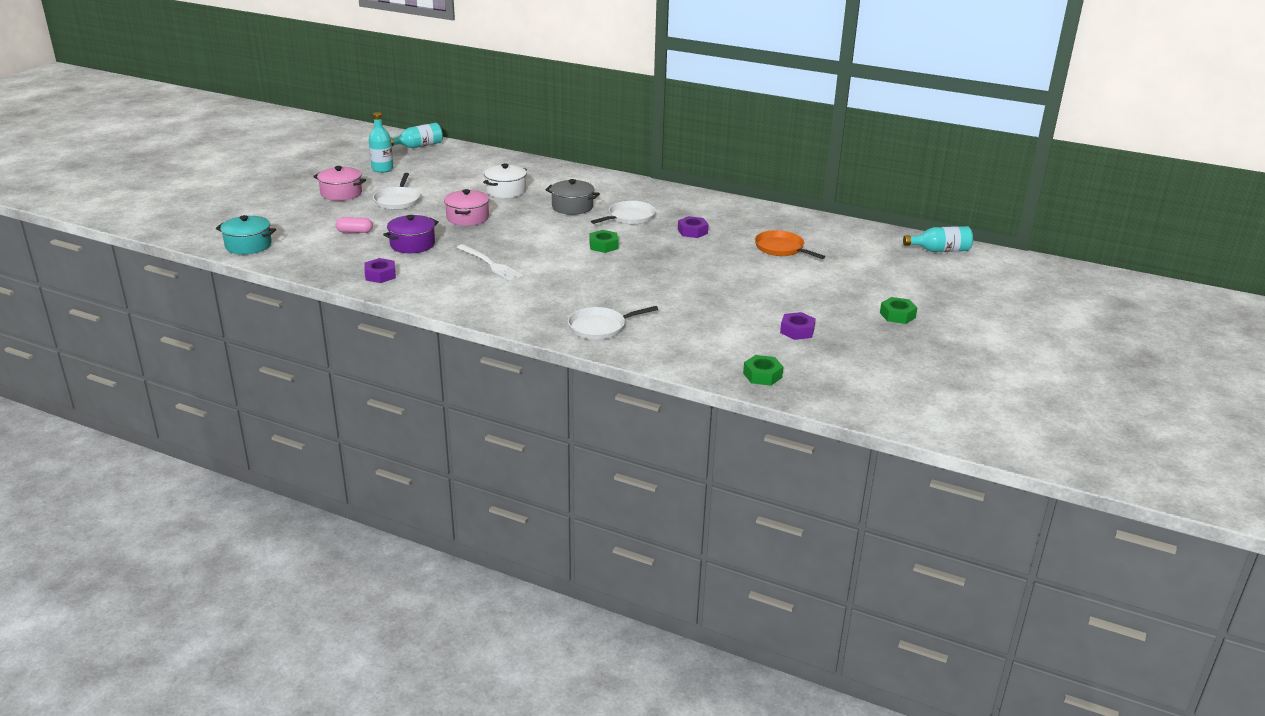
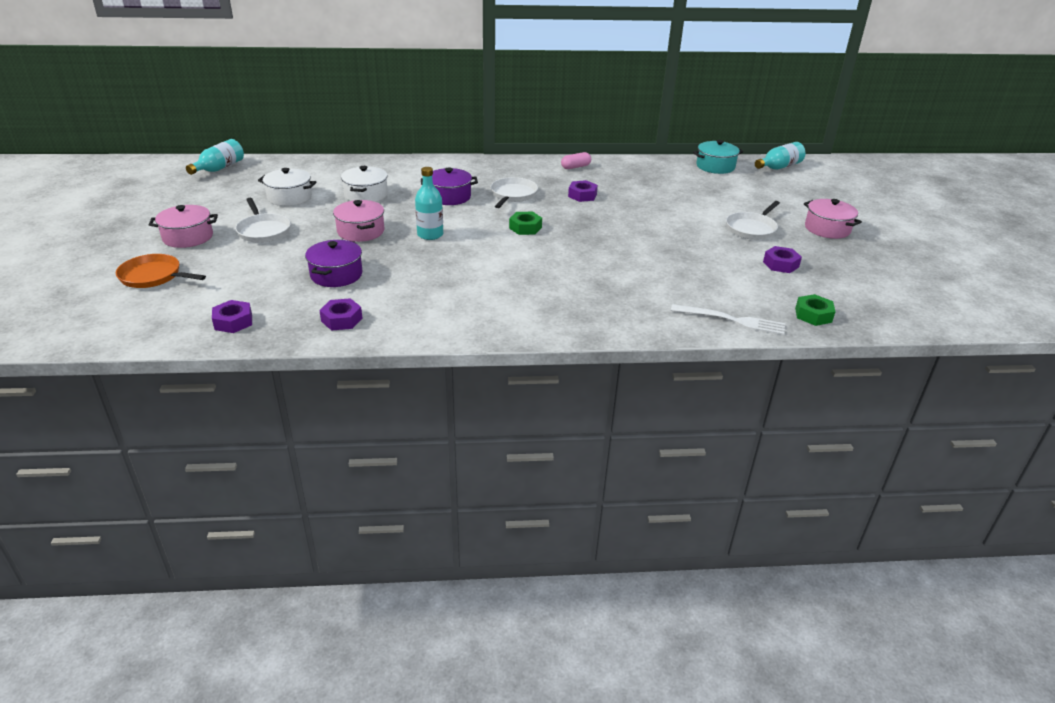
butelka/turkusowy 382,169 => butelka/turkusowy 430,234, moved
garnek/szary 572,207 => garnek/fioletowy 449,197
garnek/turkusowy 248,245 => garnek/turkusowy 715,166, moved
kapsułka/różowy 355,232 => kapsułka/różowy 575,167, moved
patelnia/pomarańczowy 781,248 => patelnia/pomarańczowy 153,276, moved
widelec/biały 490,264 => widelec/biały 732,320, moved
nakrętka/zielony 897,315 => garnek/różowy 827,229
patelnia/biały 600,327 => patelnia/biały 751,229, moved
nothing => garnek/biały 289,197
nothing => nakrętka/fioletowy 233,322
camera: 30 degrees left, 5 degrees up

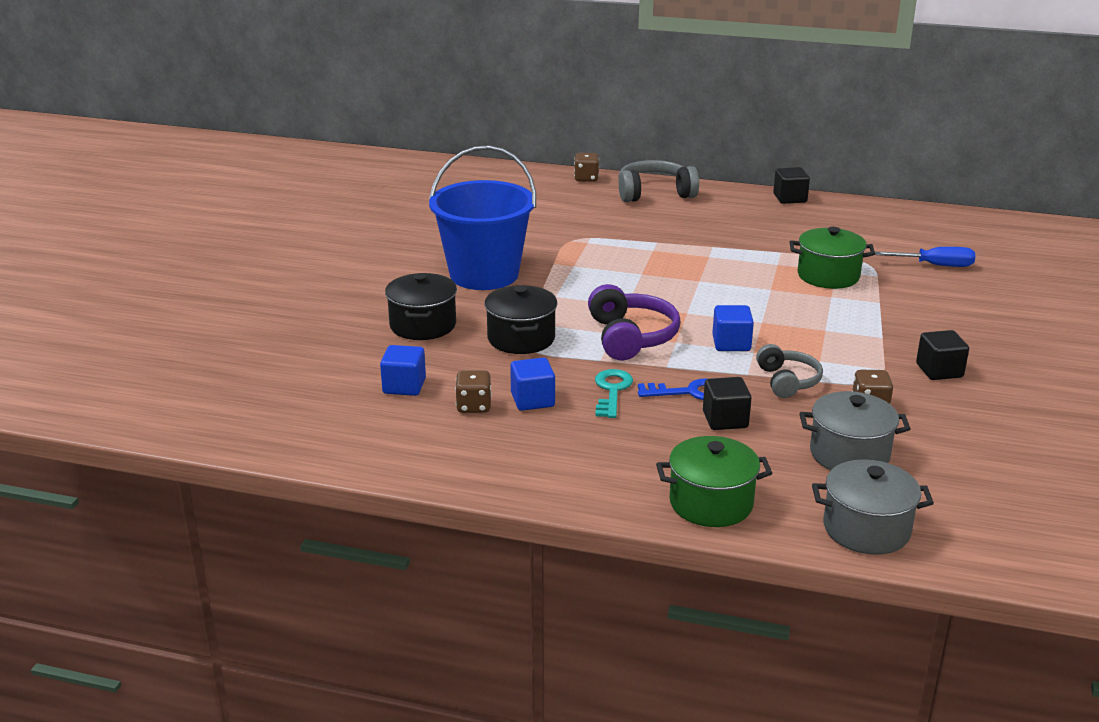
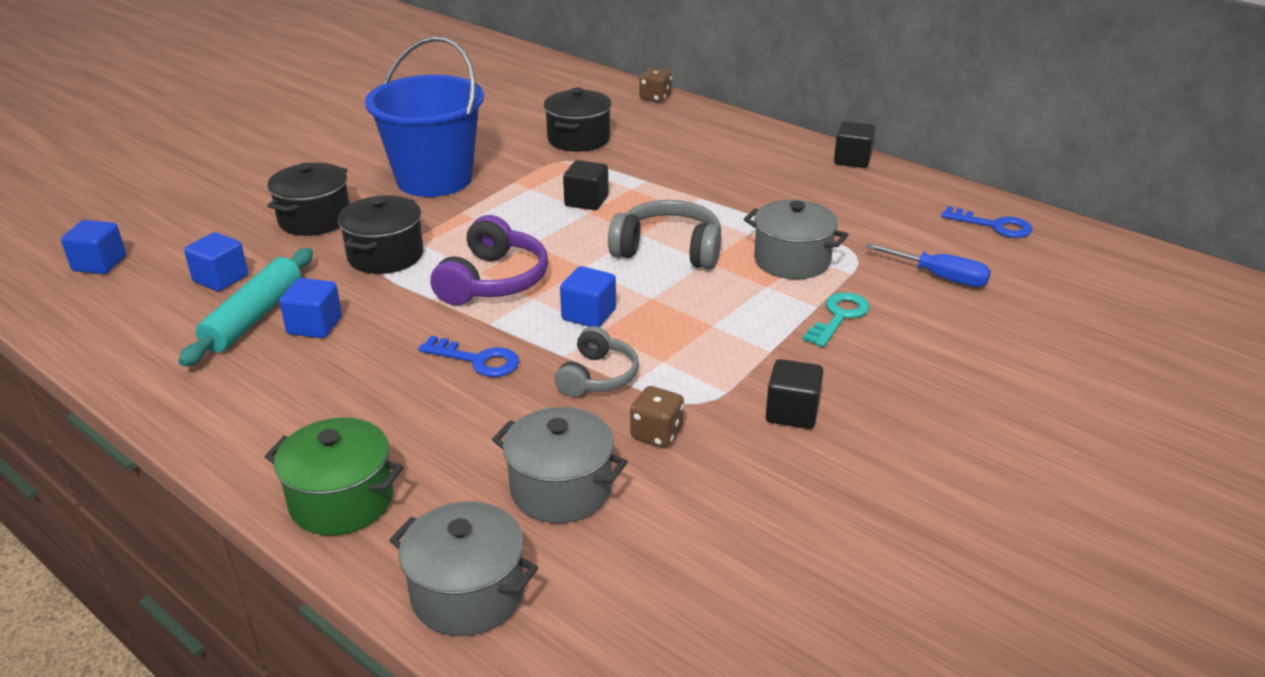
słuchawki/szary 654,193 => słuchawki/szary 668,250, moved
garnek/zielony 828,276 => garnek/szary 792,260
klucz/turkusowy 612,391 => klucz/turkusowy 838,317, moved
kostka do gry/brązowy 474,406 => wałek do ciasta/turkusowy 254,317
sześcian/czarny 725,420 => sześcian/czarny 586,201, moved
nothing => garnek/czarny 578,139
nothing => klucz/niebieski 993,225
nothing => sześcian/niebieski 99,264
camera: 25 degrees right, 5 degrees up

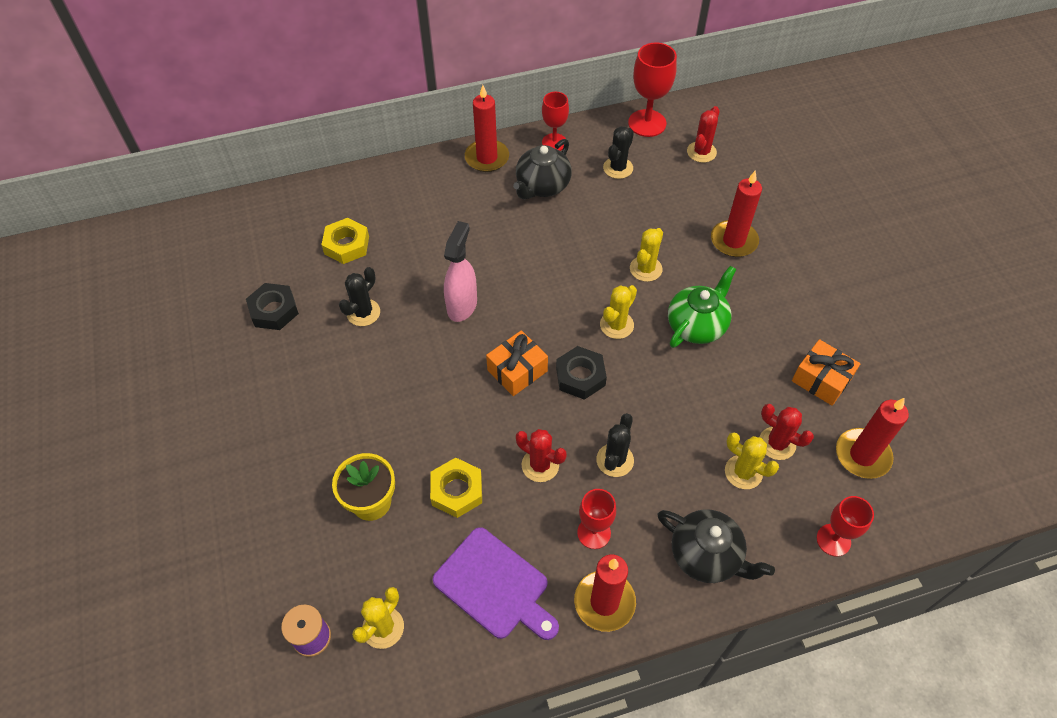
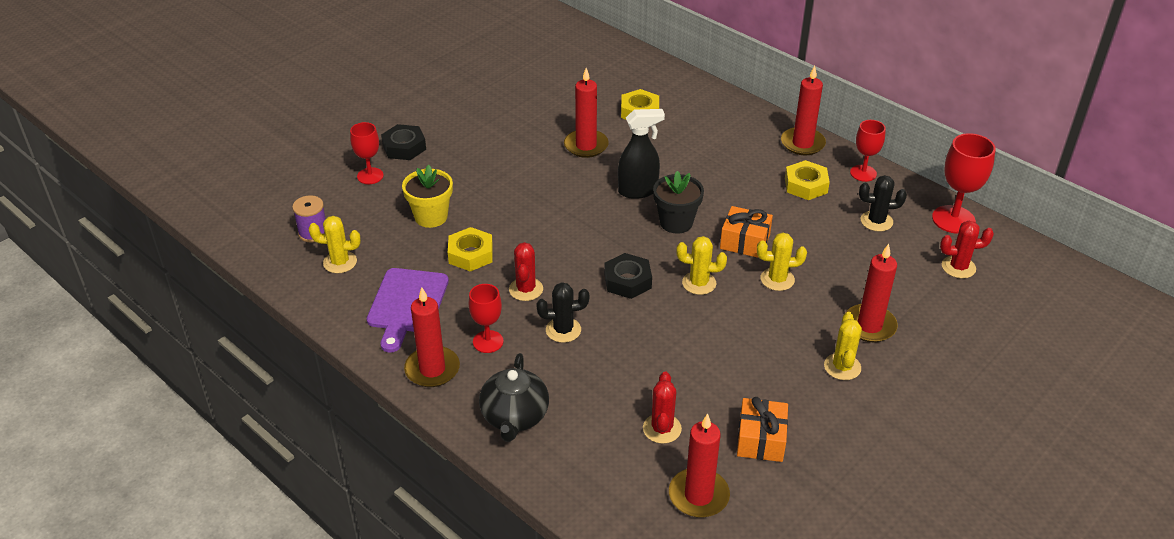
imbryk/czarny 542,186 => nakrętka/żółty 805,185
spryskiwacz/różowy 462,305 => spryskiwacz/czarny 638,191
imbryk/zielony 697,325 => nothing
kaktus/czarny 363,313 => świeca/czerwony 586,146
nakrętka/czarny 274,310 => nakrętka/czarny 404,147, moved
prezent/pomarańczowy 517,370 => prezent/pomarańczowy 745,242, moved
kaktus/żółty 743,472 => kaktus/żółty 842,367, moved
kielich/czerwony 833,540 => kielich/czerwony 370,176, moved
nothing => doniczka/czarny 676,222
camera: 60 degrees right, 15 degrees down

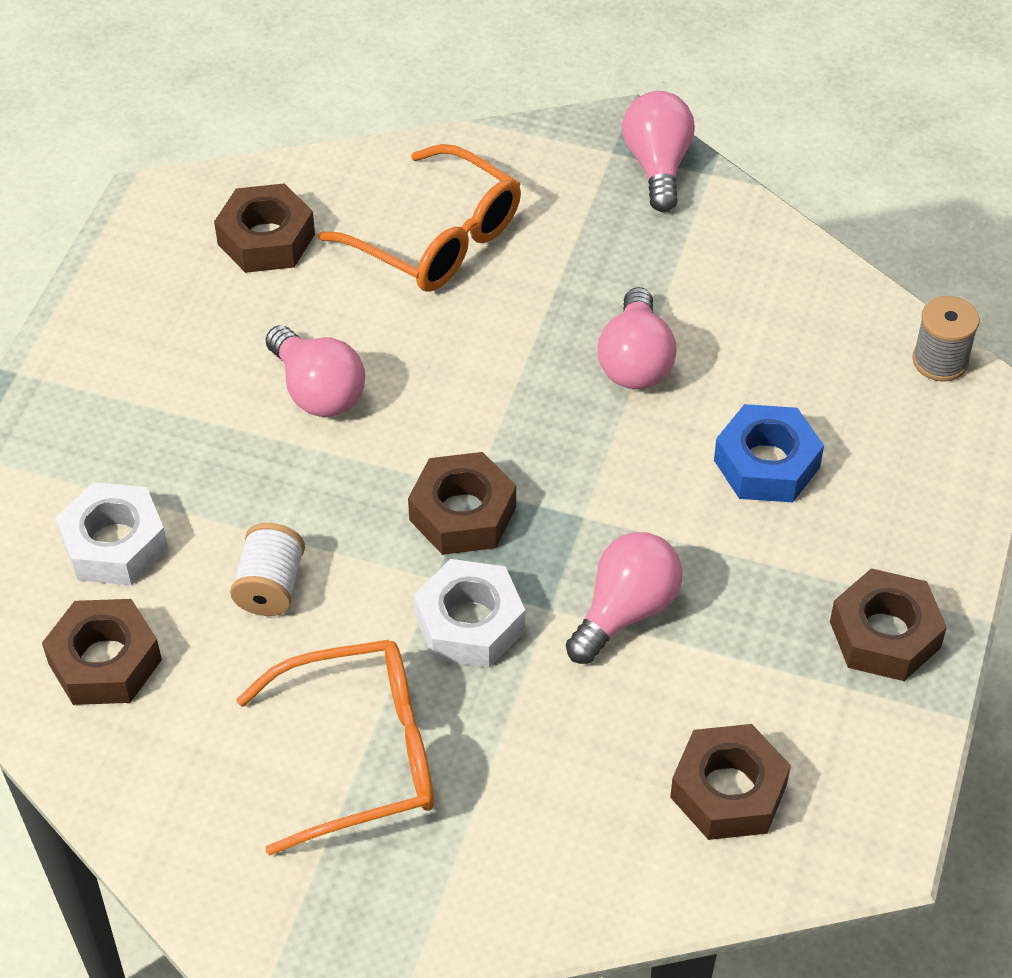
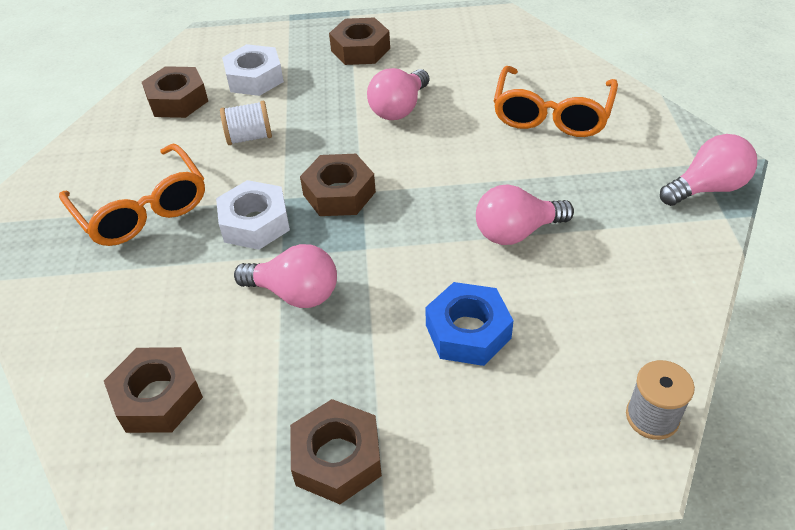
nakrętka/brązowy 266,239 => nakrętka/brązowy 360,49, moved
camera: 70 degrees right, 5 degrees down

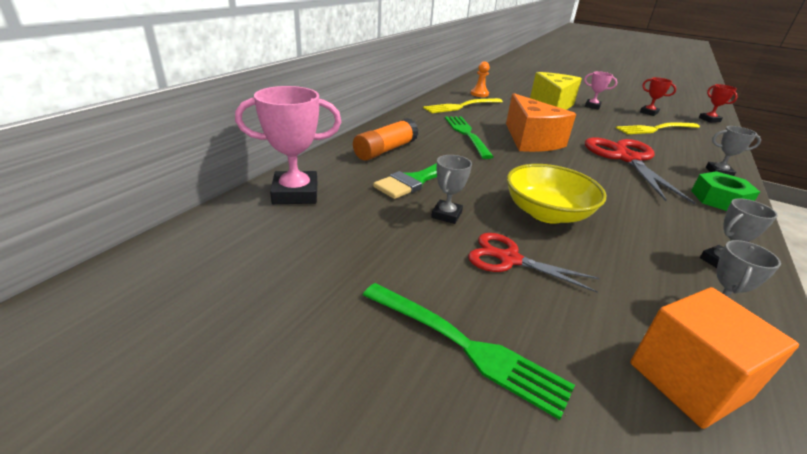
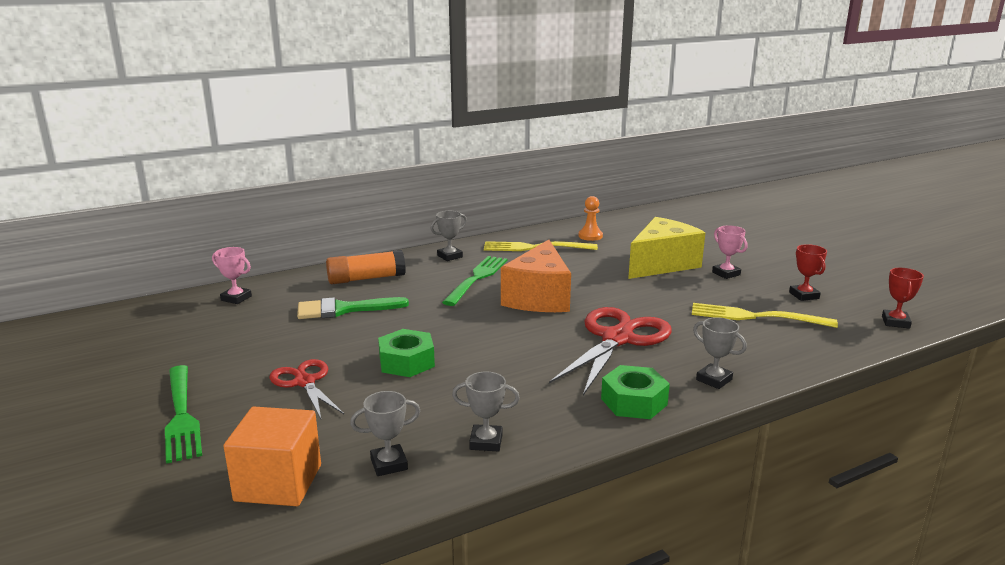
puchar/różowy 295,193 => puchar/różowy 236,298, x0.57
puchar/szary 446,215 => puchar/szary 449,256, moved
miska/żółty 546,213 => nakrętka/zielony 406,362
camera: 35 degrees right, 10 degrees down

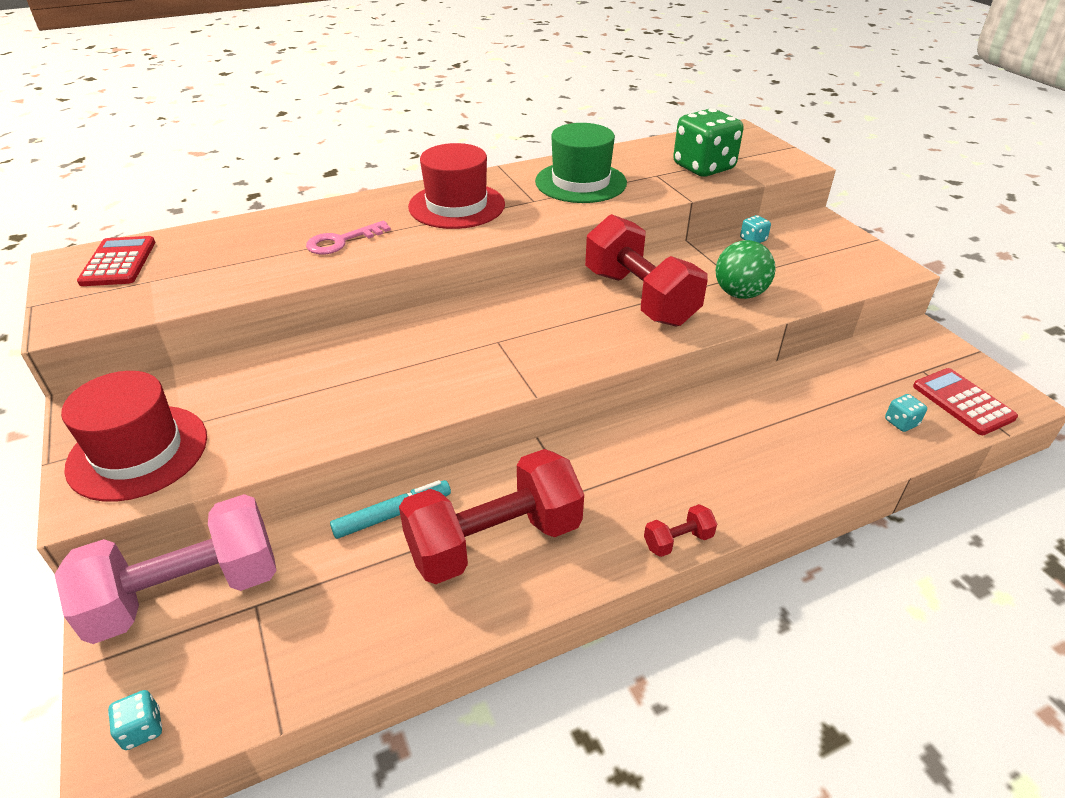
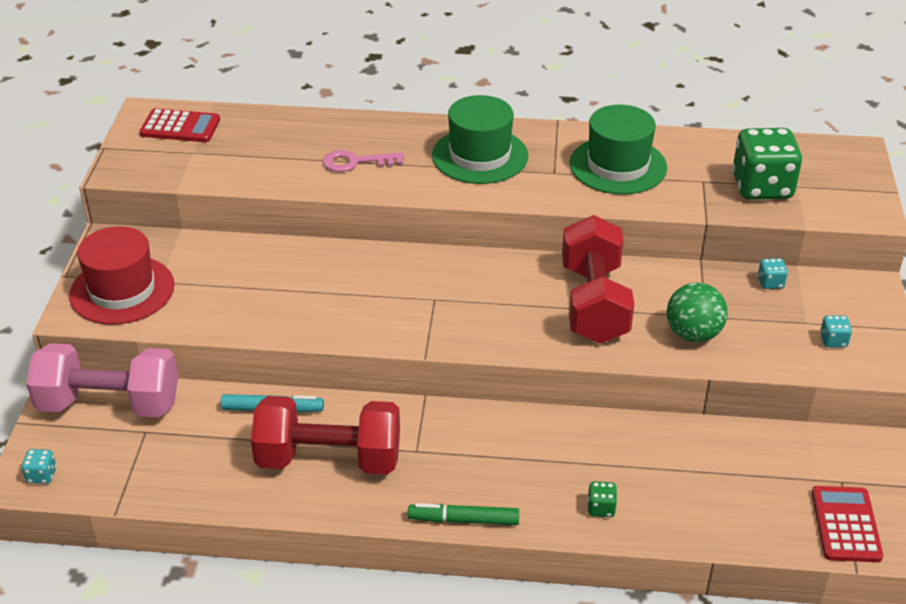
kapelusz/czerwony 456,206 => kapelusz/zielony 480,156
kalkulator/czerwony 118,262 => kalkulator/czerwony 180,127, 75 degrees clockwise
kostka do gry/turkusowy 901,422 => kostka do gry/turkusowy 833,341, moved
hantel/czerwony 678,541 => flamaster/zielony 463,520
nothing => kostka do gry/zielony 601,508
camera: 30 degrees right, 0 degrees up

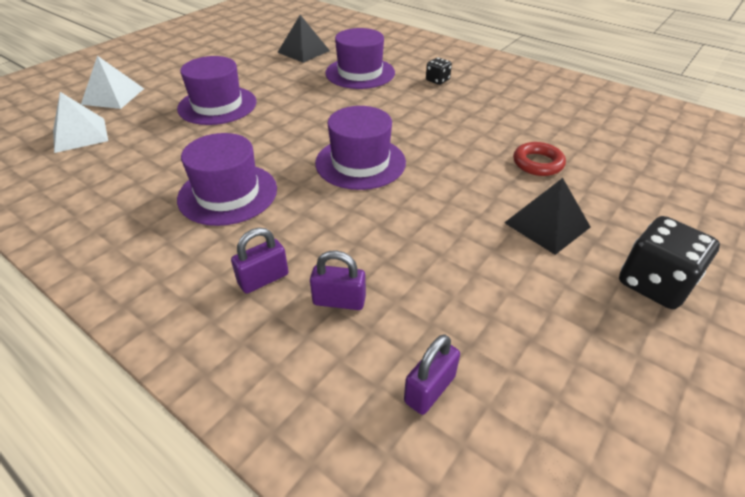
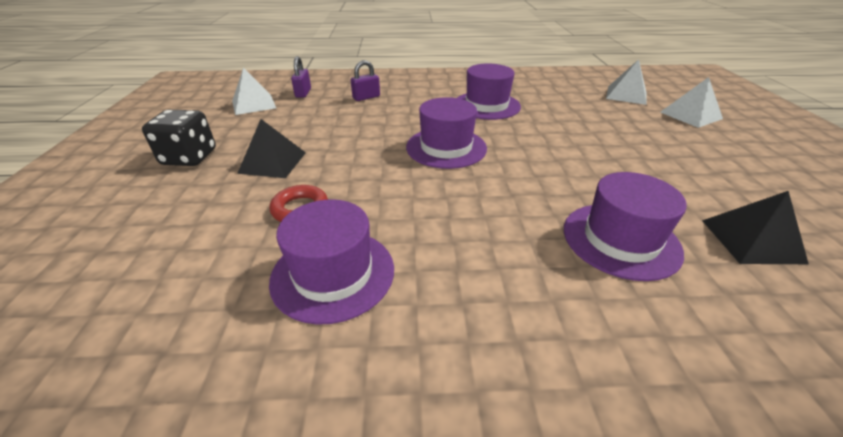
kapelusz/fioletowy 217,105 => kapelusz/fioletowy 333,273, moved
kostka do gry/czarny 437,80 => nothing
kłódka/fioletowy 263,279 => nothing
nothing => piramida/biały 253,104
camera: 140 degrees right, 5 degrees down

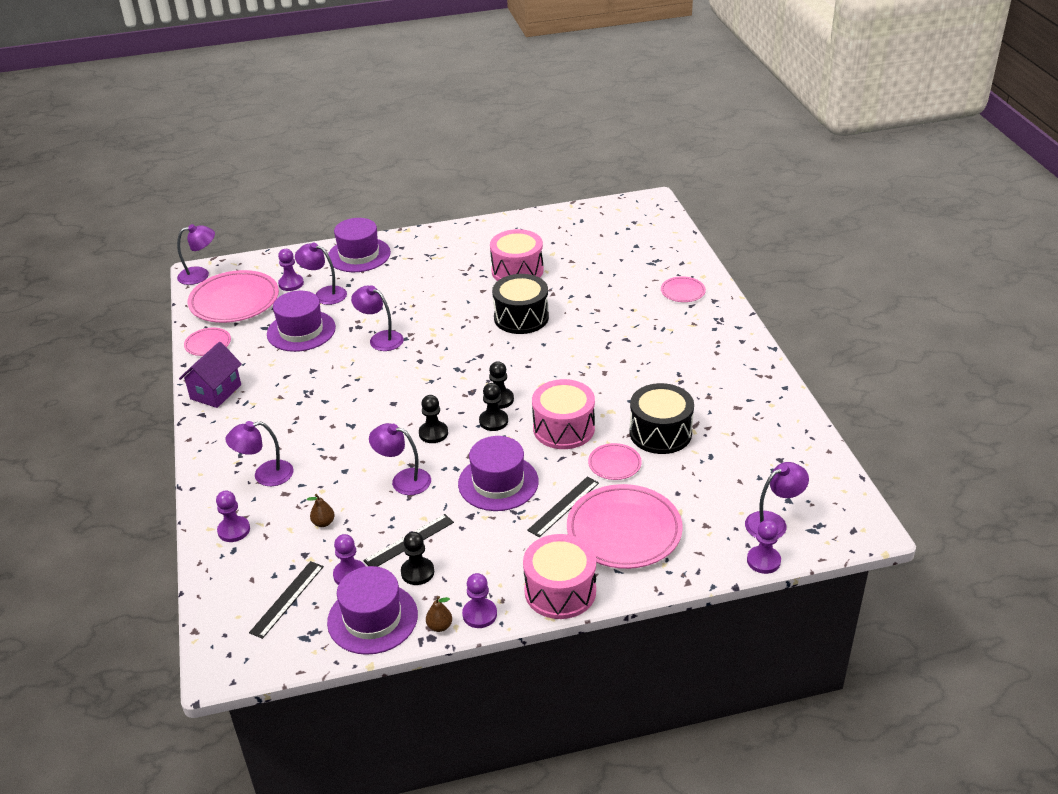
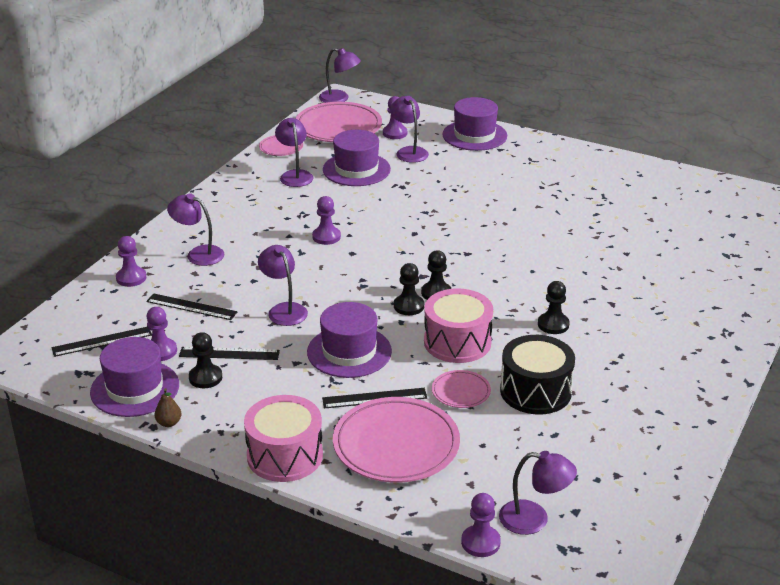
bęben/różowy 517,271 => nothing
bęben/czarny 521,317 => nothing
talerz/różowy 682,292 => nothing
lampka/fioletowy 380,339 => lampka/fioletowy 295,175, moved
domek/fioletowy 216,392 => nothing
pionek/czarny 433,433 => pionek/czarny 553,324, moved
gruszka/brązowy 323,523 => linijka/czarny 191,307
pionek/fioletowy 479,614 => pionek/fioletowy 326,237, moved
camera: 40 degrees right, 5 degrees down

